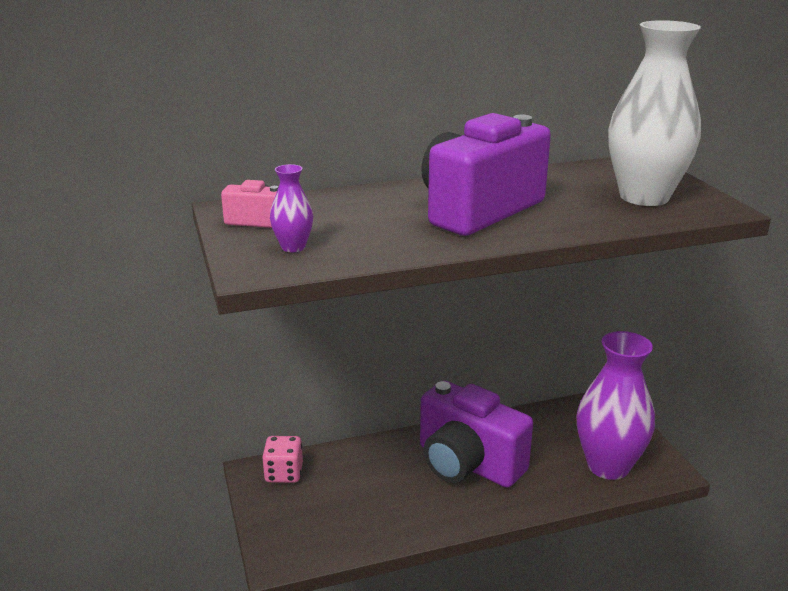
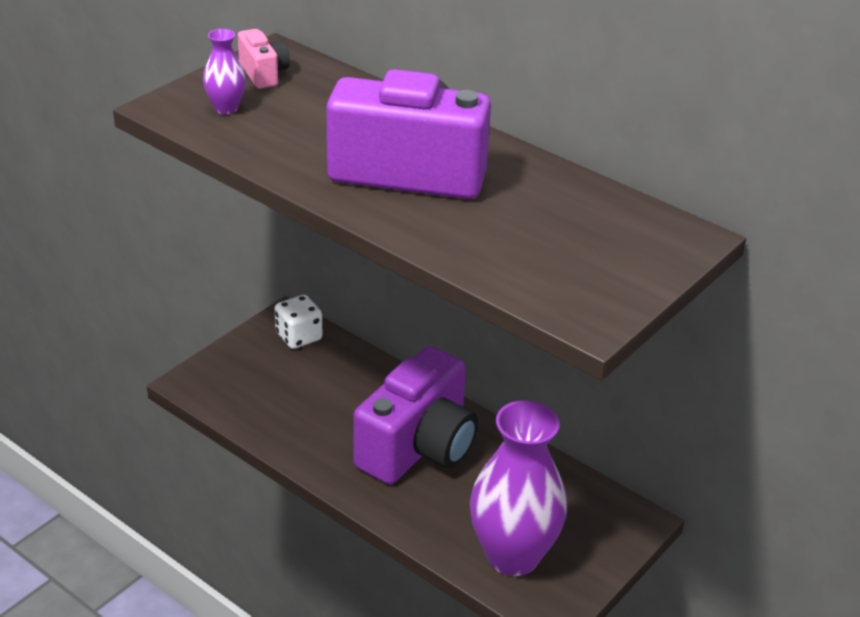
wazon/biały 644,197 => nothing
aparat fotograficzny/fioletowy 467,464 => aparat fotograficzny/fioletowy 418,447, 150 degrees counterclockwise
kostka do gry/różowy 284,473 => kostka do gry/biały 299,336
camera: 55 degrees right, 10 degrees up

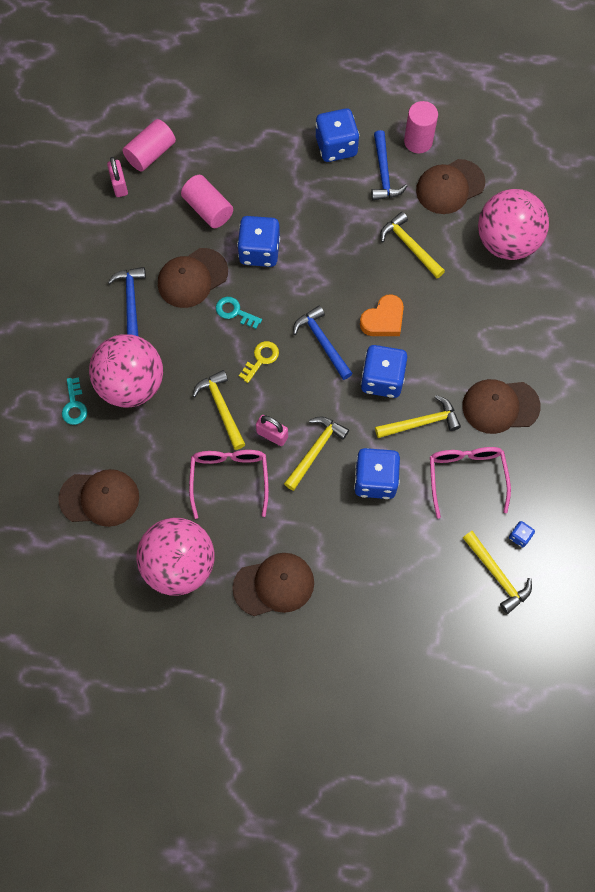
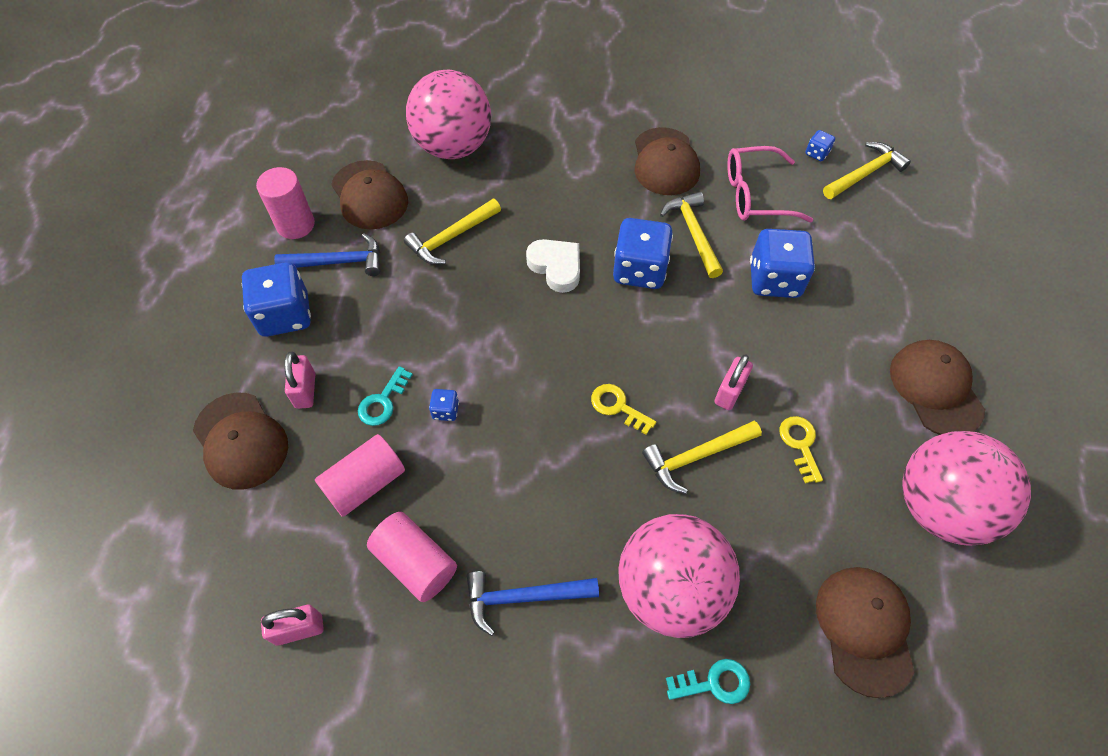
walec/różowy 151,153 => walec/różowy 415,562, moved
kostka do gry/niebieski 259,251 => kostka do gry/niebieski 445,411, x0.44
czapka/brązowy 192,278 => czapka/brązowy 241,441, moved
serce/pomarańczowy 383,320 => serce/biały 556,267
klucz/turkusowy 235,312 => klucz/turkusowy 383,401, moved
młotek/niebieski 322,342 => nothing
młotek/żółty 315,450 => nothing
okulary/różowy 229,478 => klucz/żółty 800,444
nothing => kłódka/różowy 305,391
camera: 90 degrees left, 10 degrees down

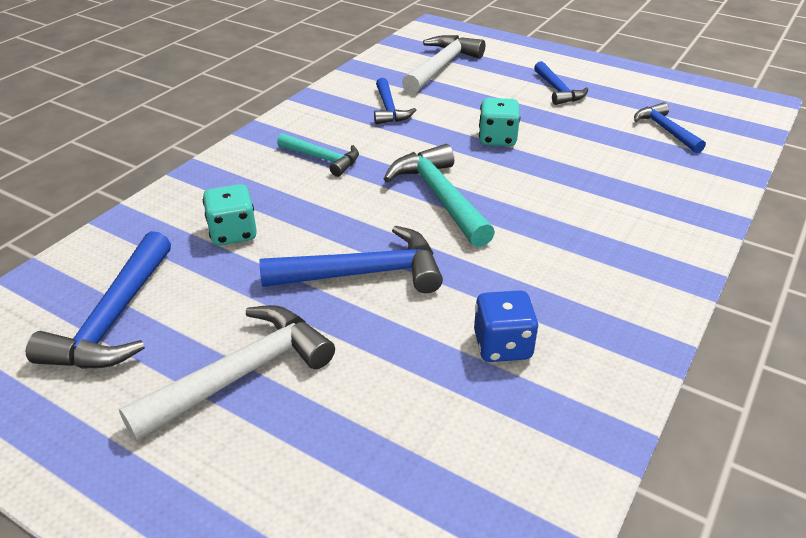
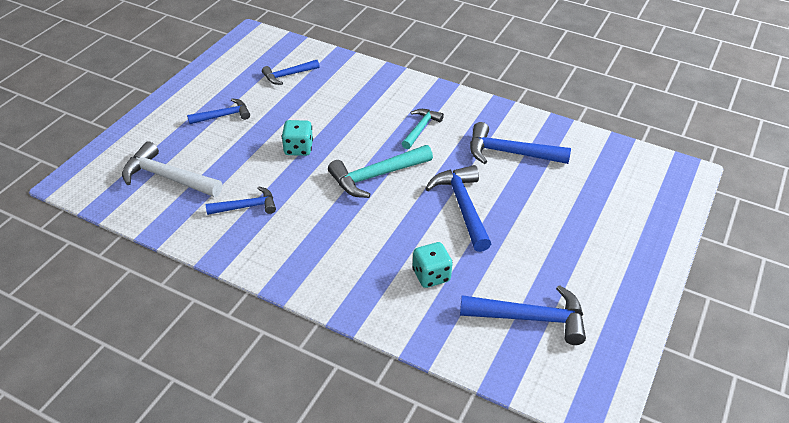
młotek/turkusowy 323,159 => młotek/turkusowy 420,128, moved
kostka do gry/niebieski 502,346 => młotek/niebieski 510,153
młotek/biały 242,374 => nothing
camera: 95 degrees left, 5 degrees up

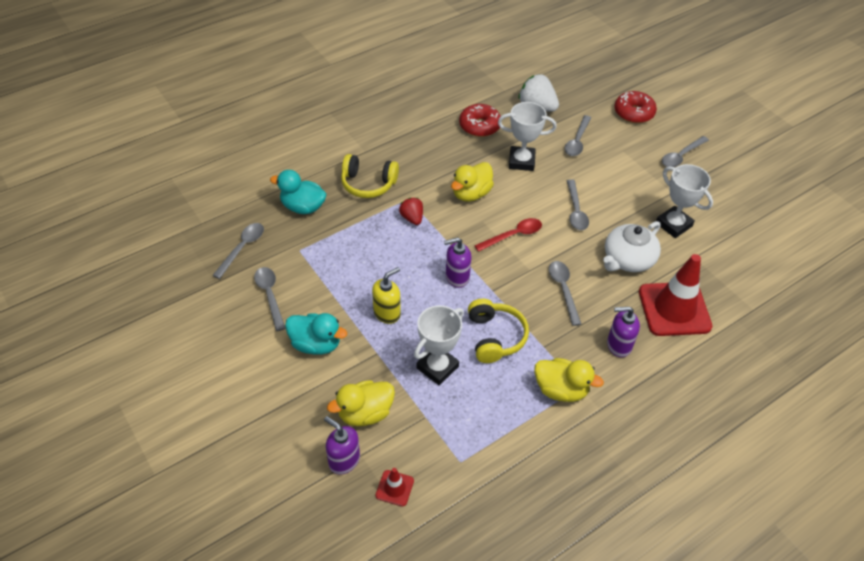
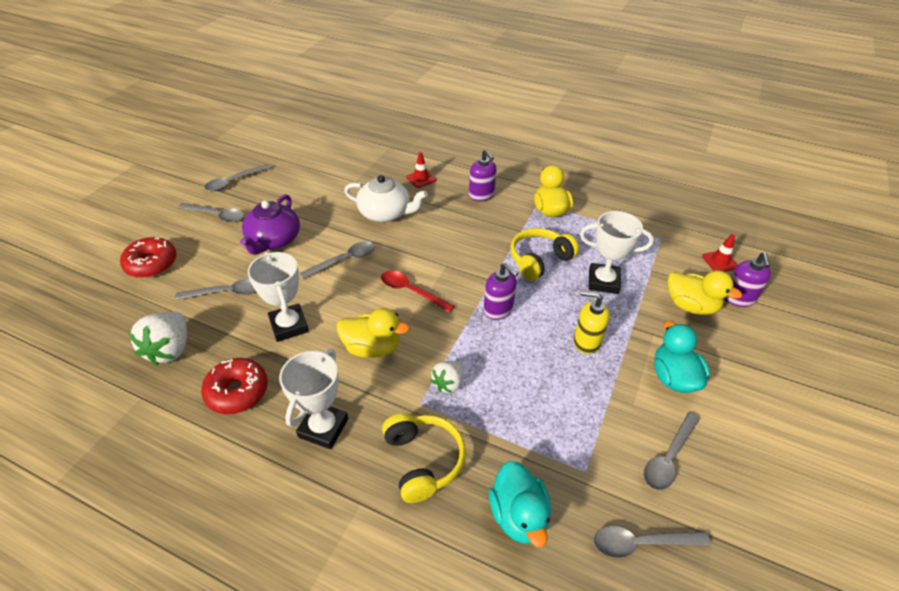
puchar/biały 673,224 => puchar/biały 323,428, moved
truskawka/czerwony 412,218 => truskawka/biały 448,383
pachołek/czerwony 674,309 => pachołek/czerwony 421,179, x0.44
łyżka/szary 563,290 => łyżka/szary 234,182, moved
nothing => imbryk/fioletowy 273,240
camera: 120 degrees left, 5 degrees down

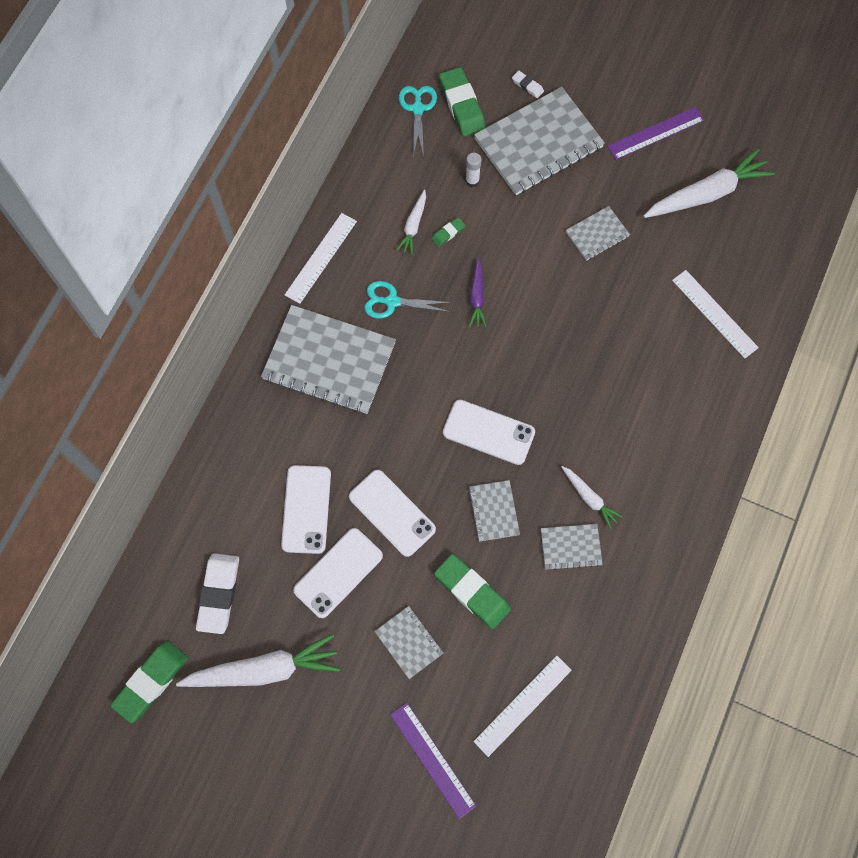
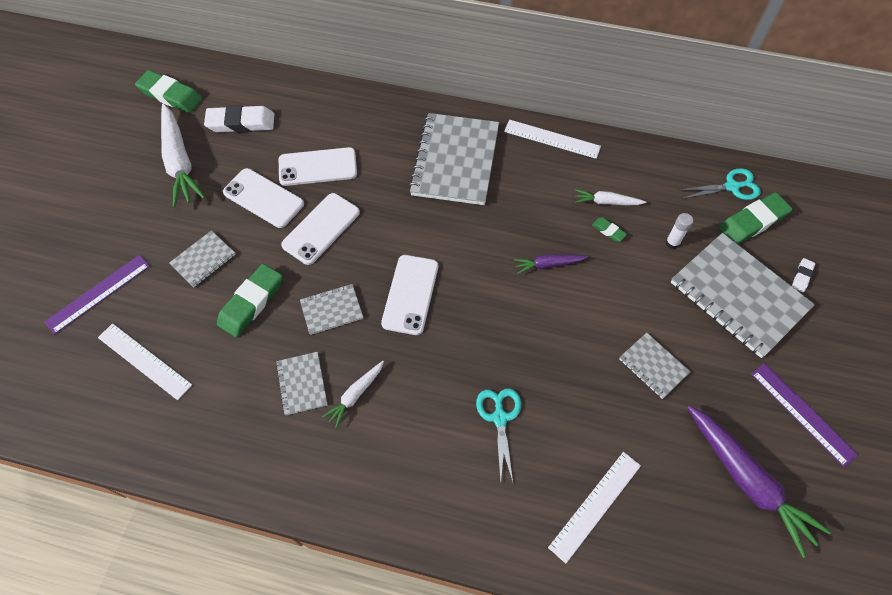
marchewka/biały 706,194 => marchewka/fioletowy 747,480
nożyczki/turkusowy 392,301 => nożyczki/turkusowy 500,418, moved
camera: 80 degrees right, 10 degrees down

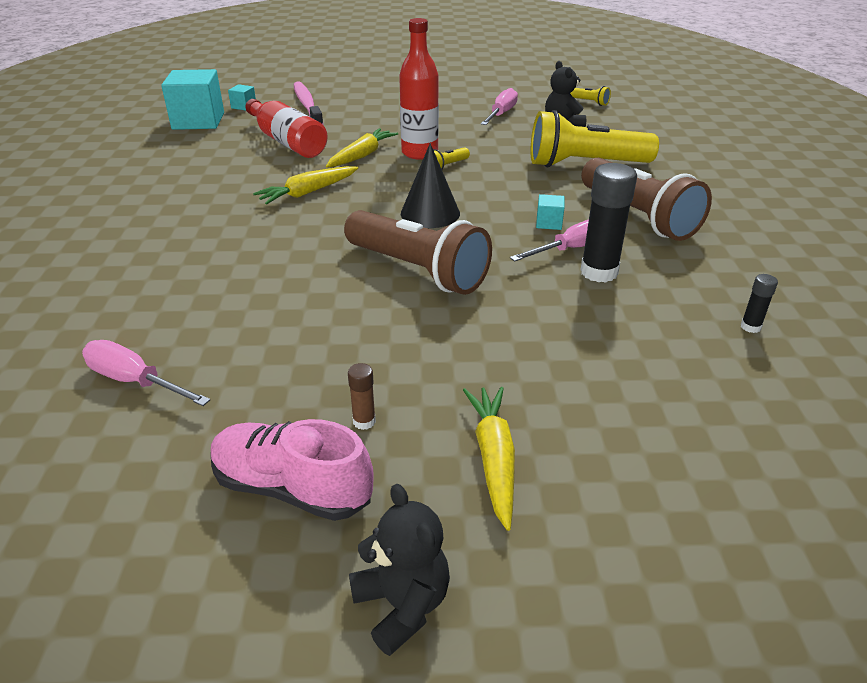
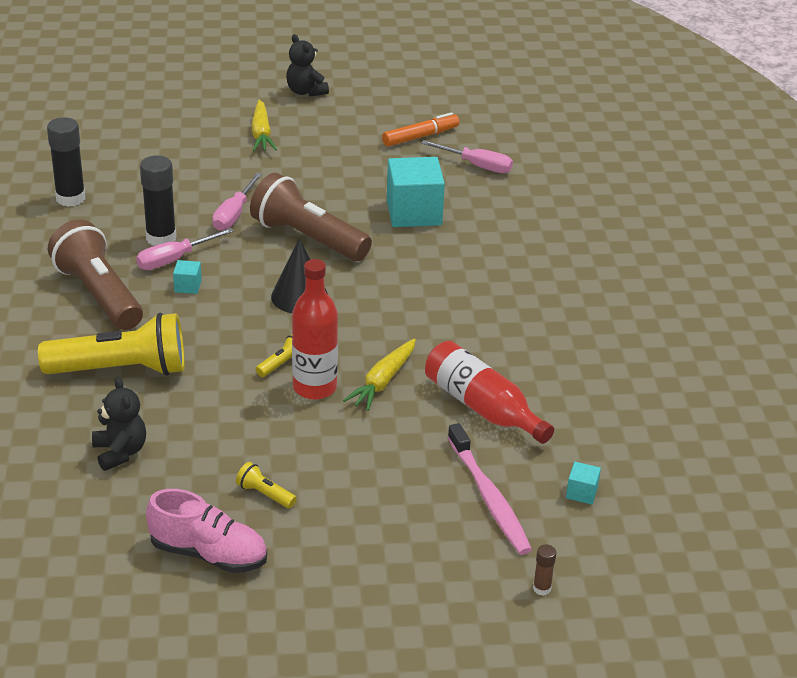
sześcian/turkusowy 198,121 => sześcian/turkusowy 414,213, moved
latarka/żółty 589,102 => latarka/żółty 265,494, moved
śrubokręt/różowy 501,114 => śrubokręt/różowy 234,214, moved
marchewka/żółty 308,192 => nothing
klej w sztyfcie/czarny 750,327 => klej w sztyfcie/czarny 70,198, x2.12
klej w sztyfcie/brązowy 364,421 => klej w sztyfcie/brązowy 542,588, moved
but/różowy 292,488 => but/różowy 208,554, moved
nothing => flamaster/pomarańczowy 420,136
camera: 175 degrees right, 0 degrees up

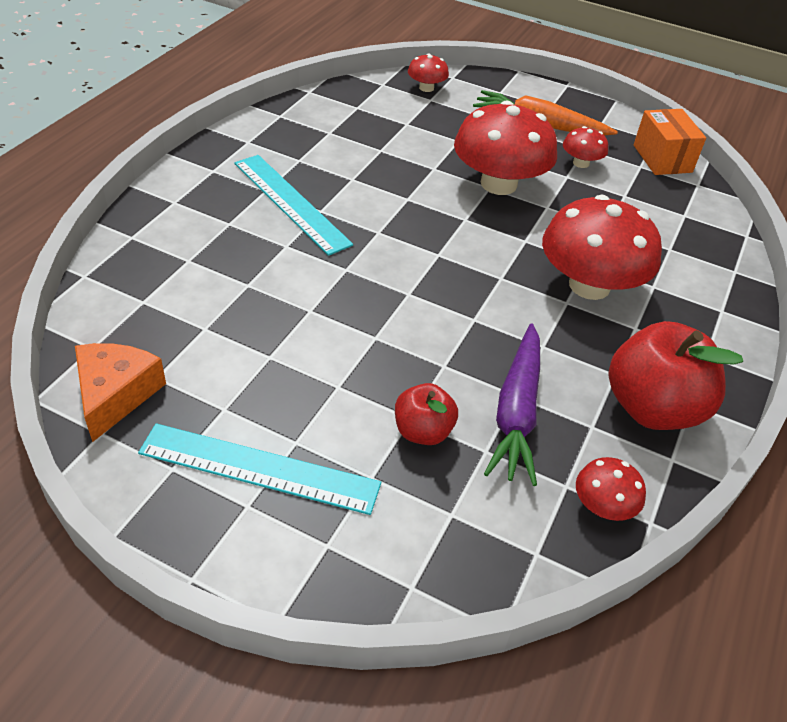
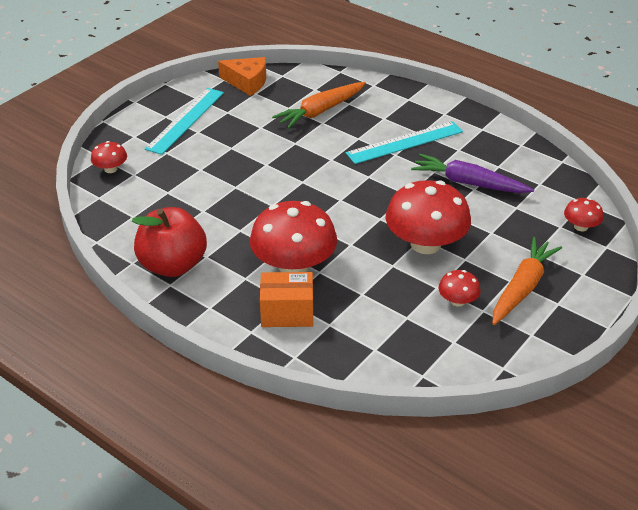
pudełko/pomarańczowy 662,159 => pudełko/pomarańczowy 287,313, moved
marchewka/fioletowy 516,412 => marchewka/fioletowy 468,183, moved
jabłko/czerwony 423,431 => nothing
grzyb/czerwony 603,506 => grzyb/czerwony 110,169, moved
nothing => marchewka/pomarańczowy 320,111
camera: 105 degrees right, 5 degrees down

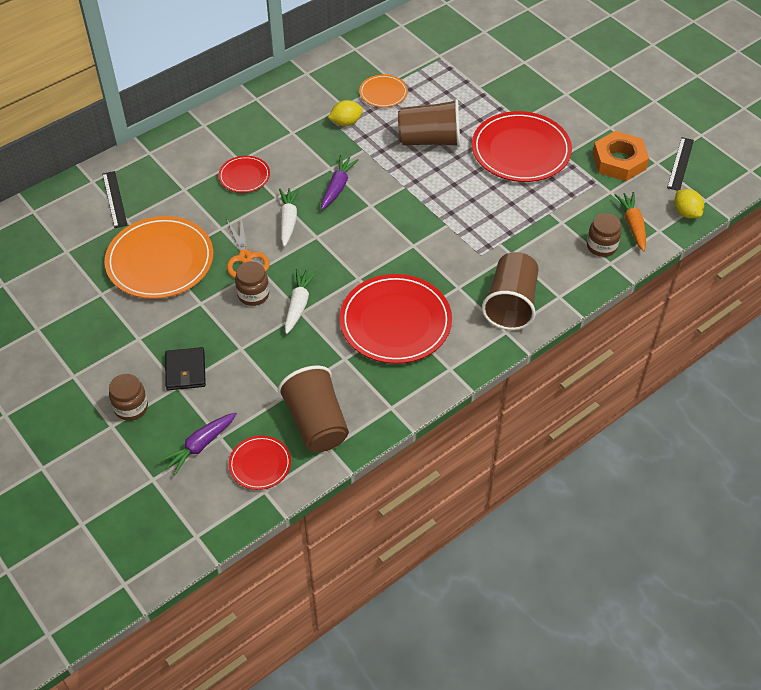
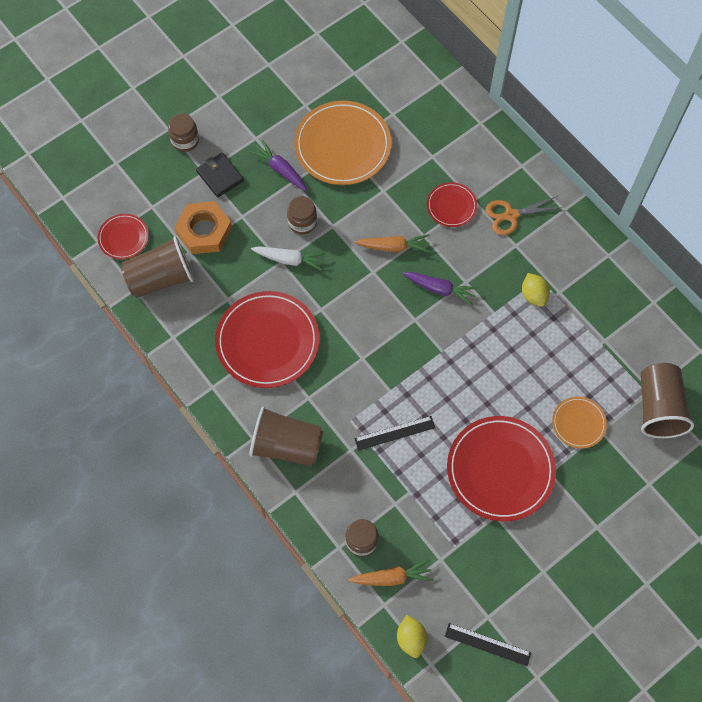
talerz/pomarańczowy 383,93 => talerz/pomarańczowy 578,423, moved
szklanka/brązowy 429,140 => szklanka/brązowy 658,407, moved
nakrętka/pomarańczowy 619,161 => nakrętka/pomarańczowy 204,231, moved
linijka/czarny 114,199 => linijka/czarny 394,433, moved
marchewka/biały 288,220 => marchewka/pomarańczowy 393,247
cytryna/żółty 686,213 => cytryna/żółty 411,638, 75 degrees counterclockwise
nożyczki/pomarańczowy 245,257 => nożyczki/pomarańczowy 511,215, moved
portfel/czarny 185,371 => portfel/czarny 220,176, 60 degrees clockwise
marchewka/fioletowy 200,445 => marchewka/fioletowy 280,170, moved
camera: 90 degrees right, 15 degrees up

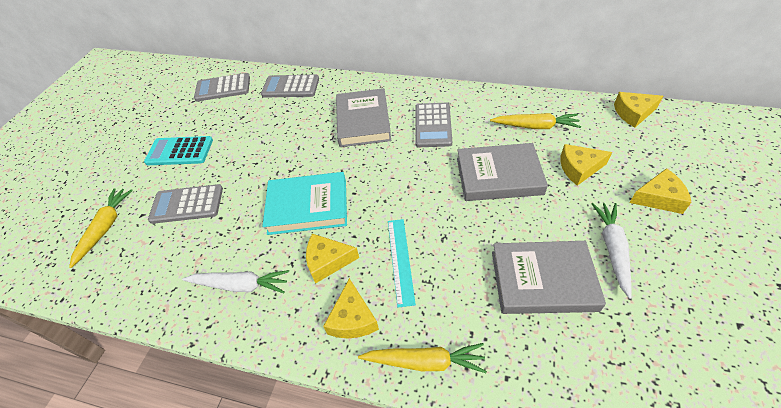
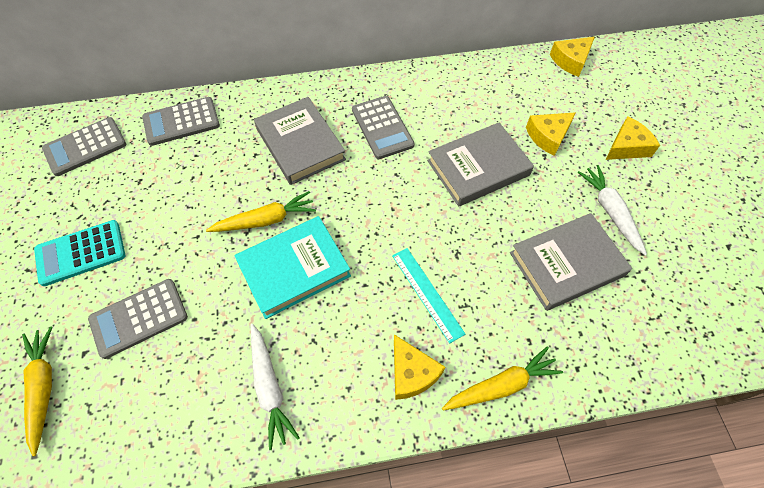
marchewka/żółty 535,126 => marchewka/żółty 265,220, moved
ser/żółty 328,261 => nothing
marchewka/biały 240,285 => marchewka/biały 269,387, 90 degrees clockwise
camera: 30 degrees left, 10 degrees up

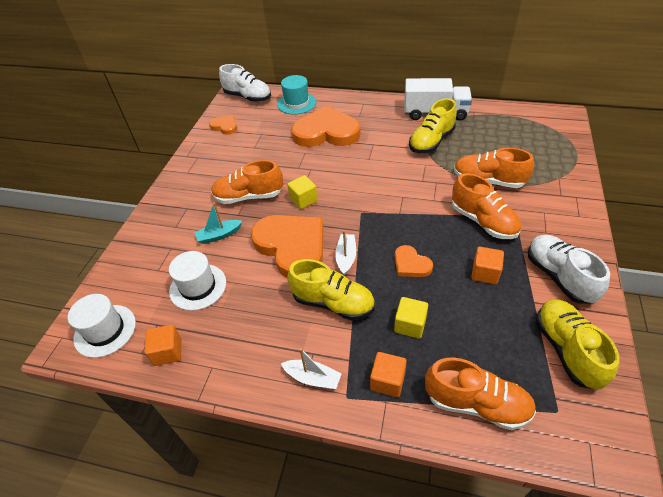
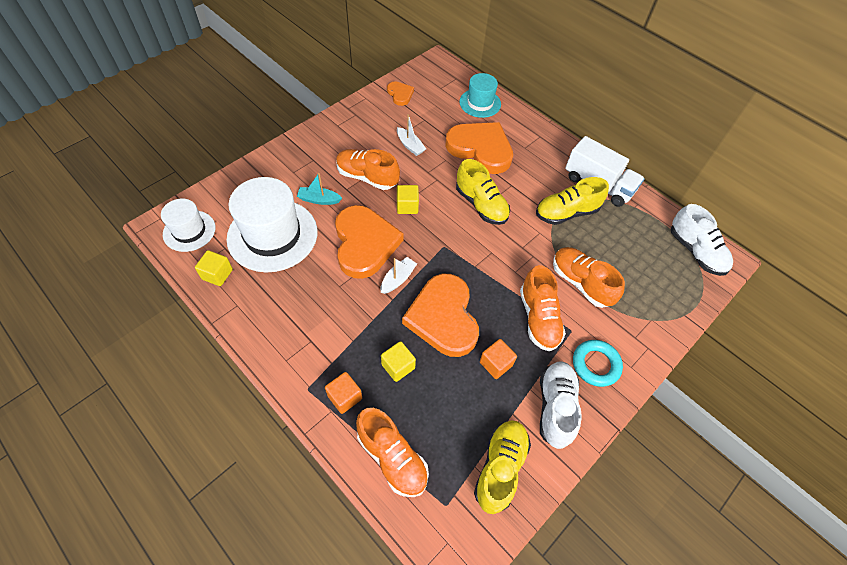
but/biały 248,97 => but/biały 695,251, moved
serce/pomarańczowy 411,264 => serce/pomarańczowy 443,317, x2.12
kapelusz/biały 198,287 => kapelusz/biały 272,235, x1.75
but/żółty 333,303 => but/żółty 481,205, moved
sześcian/pomarańczowy 168,352 => sześcian/żółty 217,274
łódka/biały 312,378 => łódka/biały 410,145, moved
nothing => pierścień/turkusowy 595,364
camera: 25 degrees right, 10 degrees up

